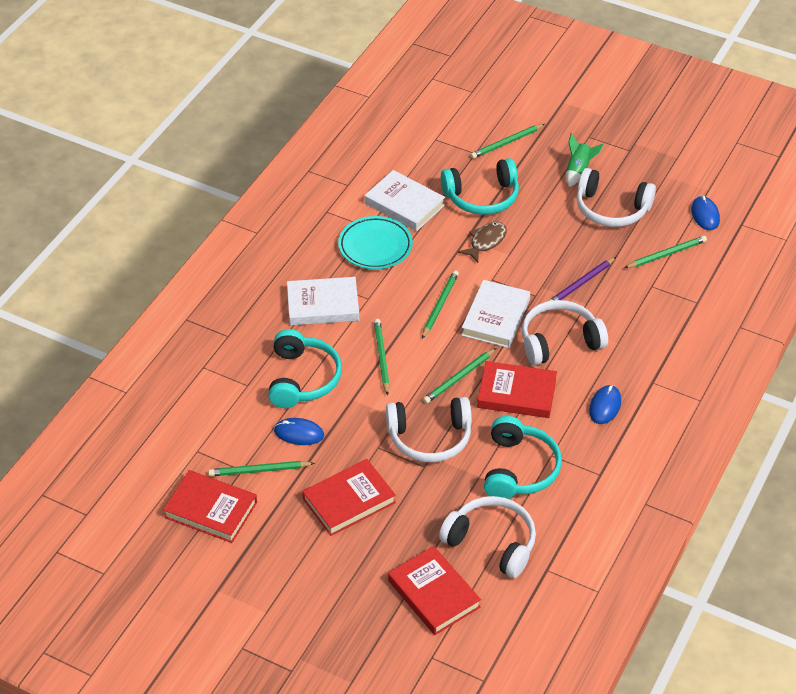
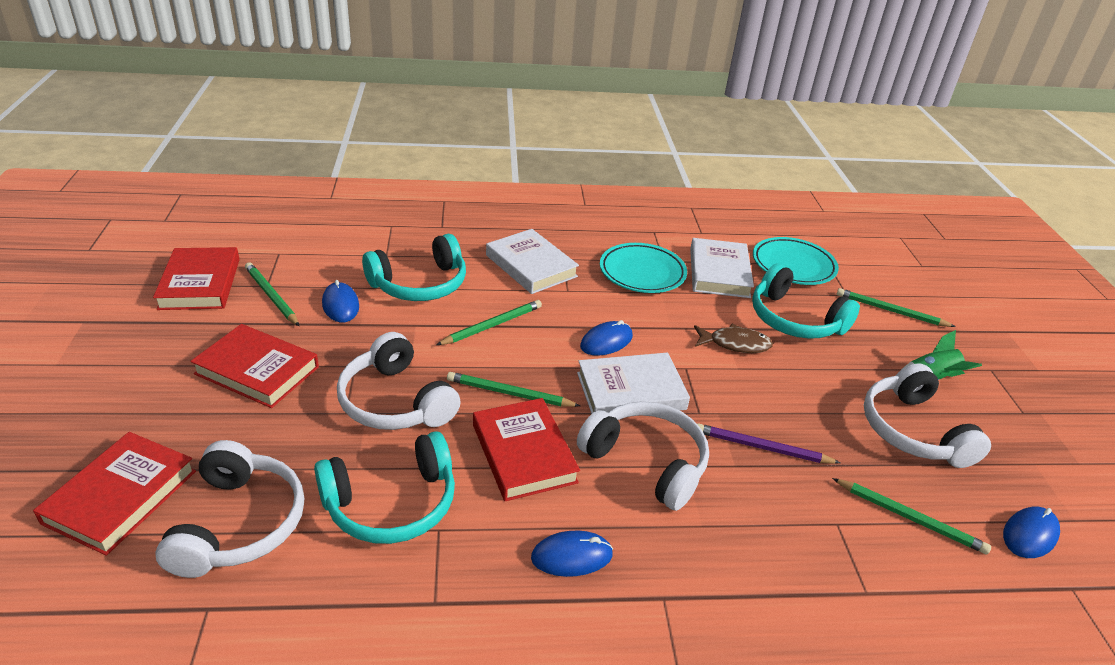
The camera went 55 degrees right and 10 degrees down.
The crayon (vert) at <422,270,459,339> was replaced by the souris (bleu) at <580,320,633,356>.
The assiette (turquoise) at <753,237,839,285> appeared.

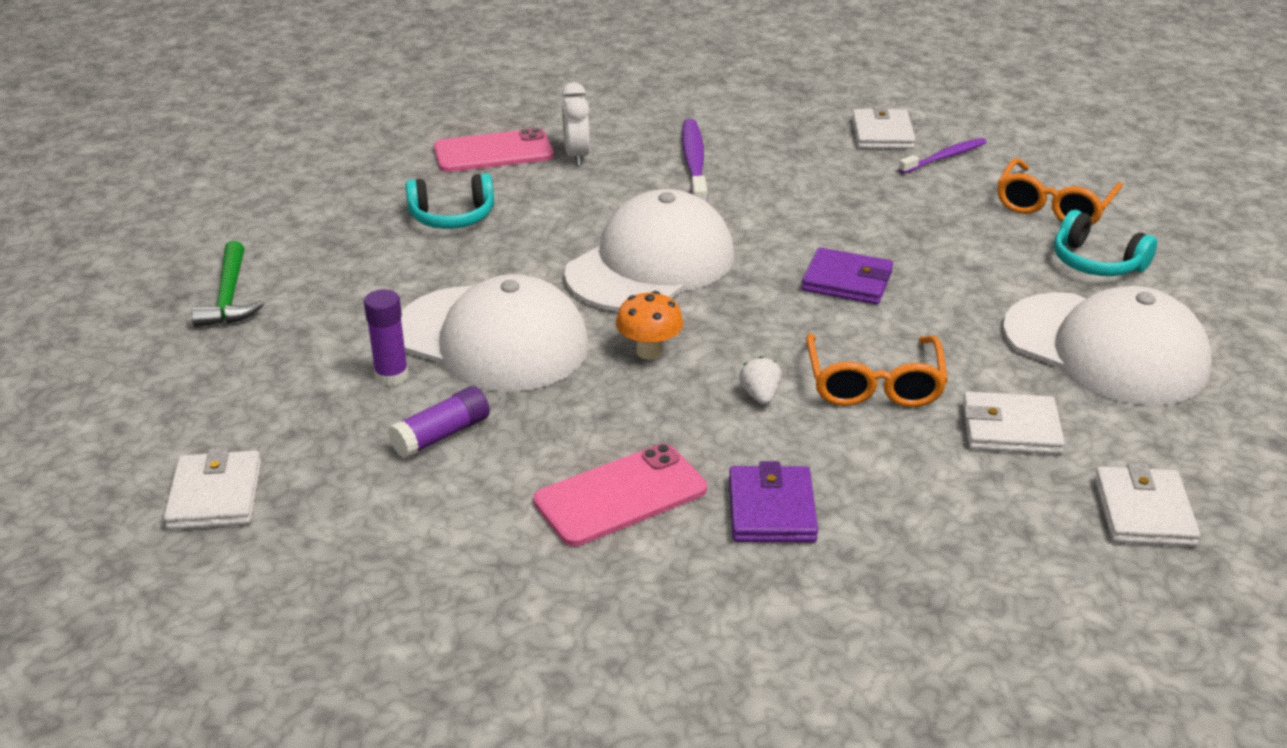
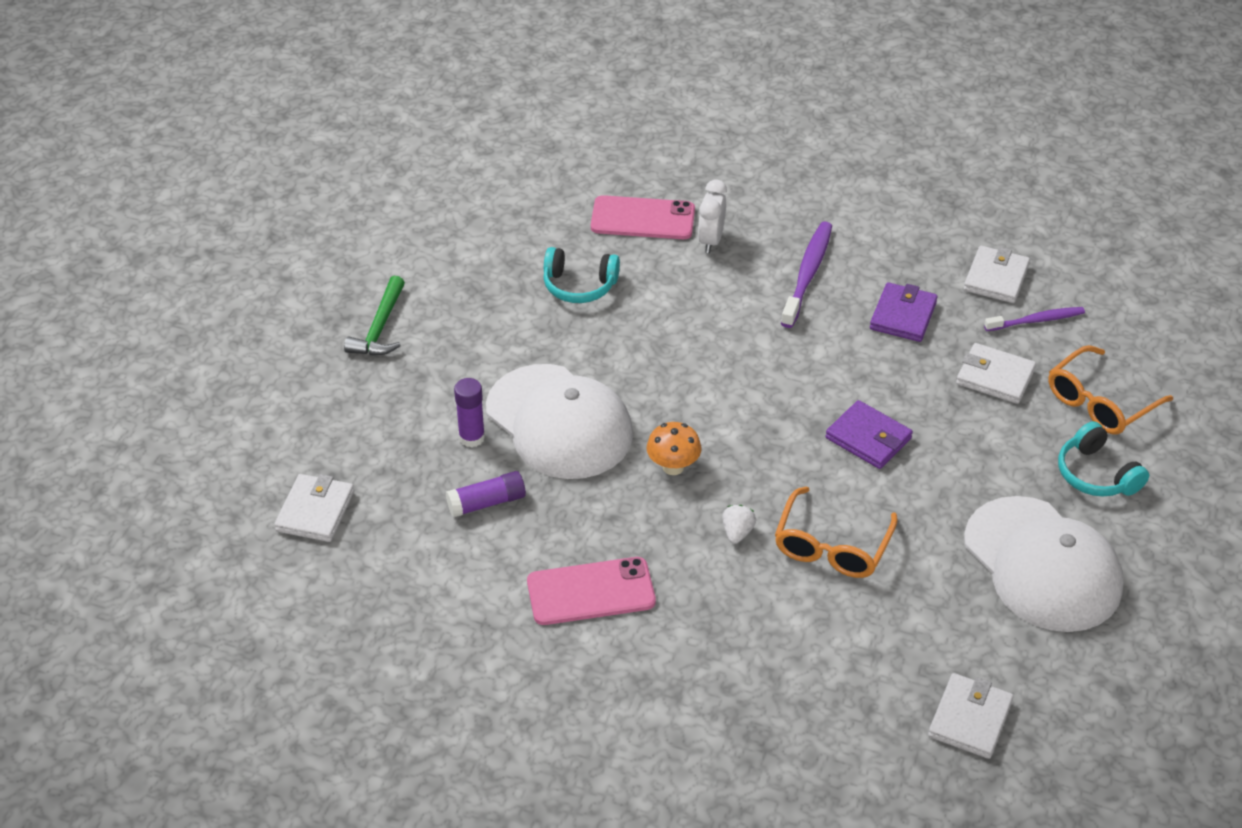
The camera went 20 degrees right and 10 degrees up.
The casquette (blanc) at <564,189,734,311> disappeared.
The portefeuille (blanc) moved from <963,391,1065,455> to <956,343,1036,404>.
The portefeuille (violet) moved from <729,461,818,542> to <870,282,938,342>.

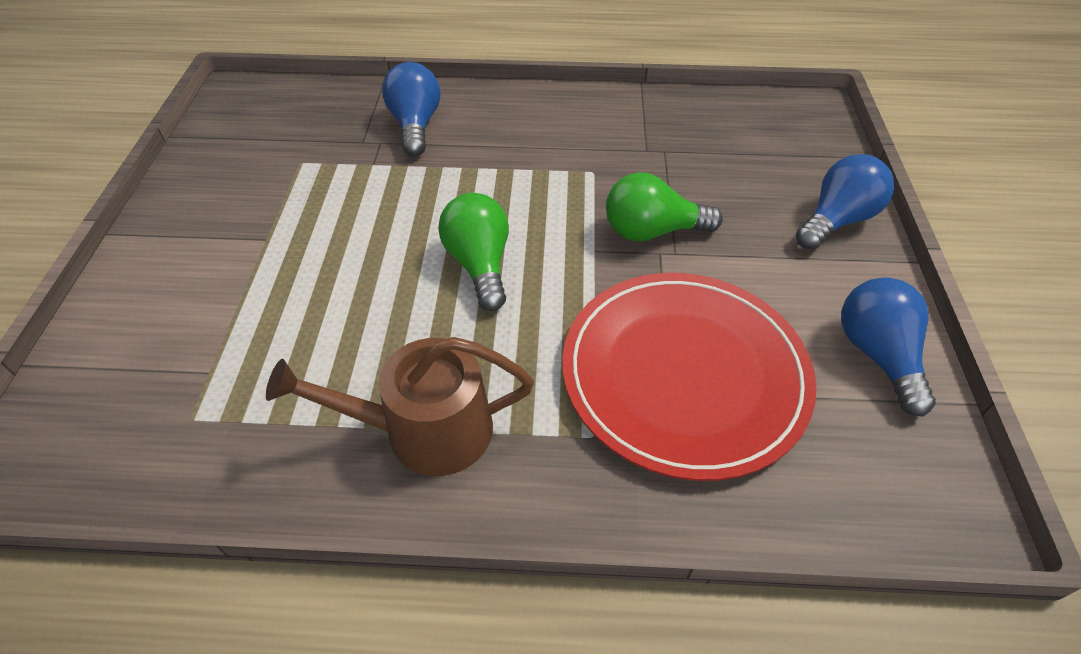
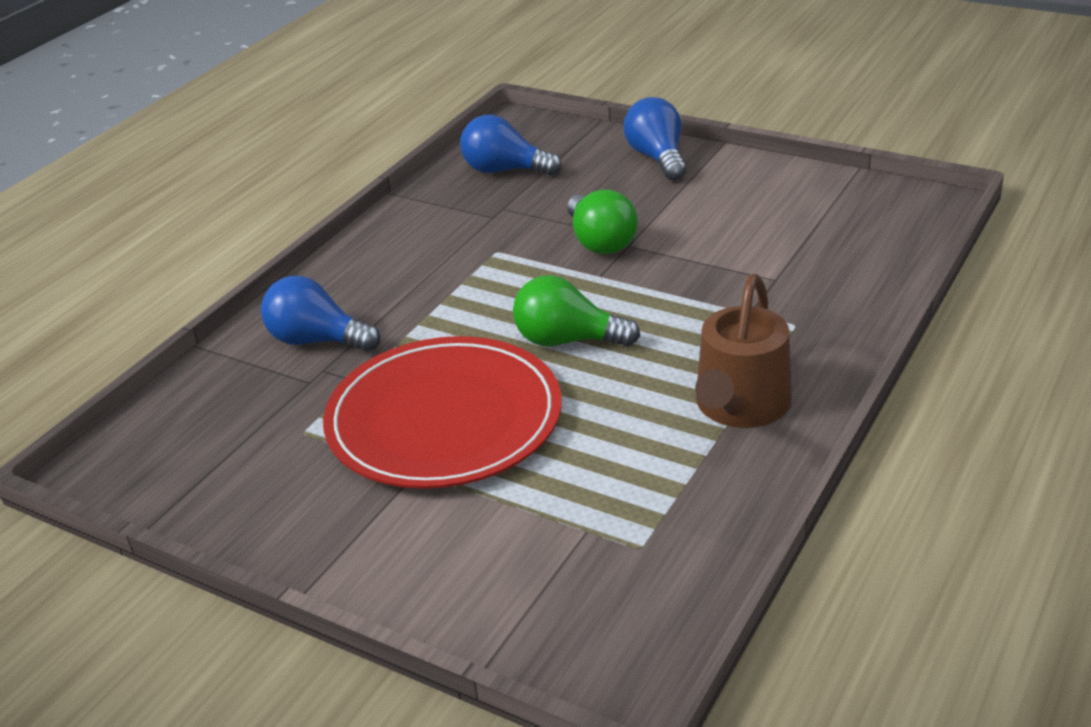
The camera went 60 degrees left and 15 degrees down.
The ampoule (vert) at <606,172,723,241> turned 45 degrees counterclockwise.
The assiette (rouge) moved from <562,273,817,481> to <323,336,562,489>.
The ampoule (bleu) moved from <841,277,936,417> to <460,115,562,176>.

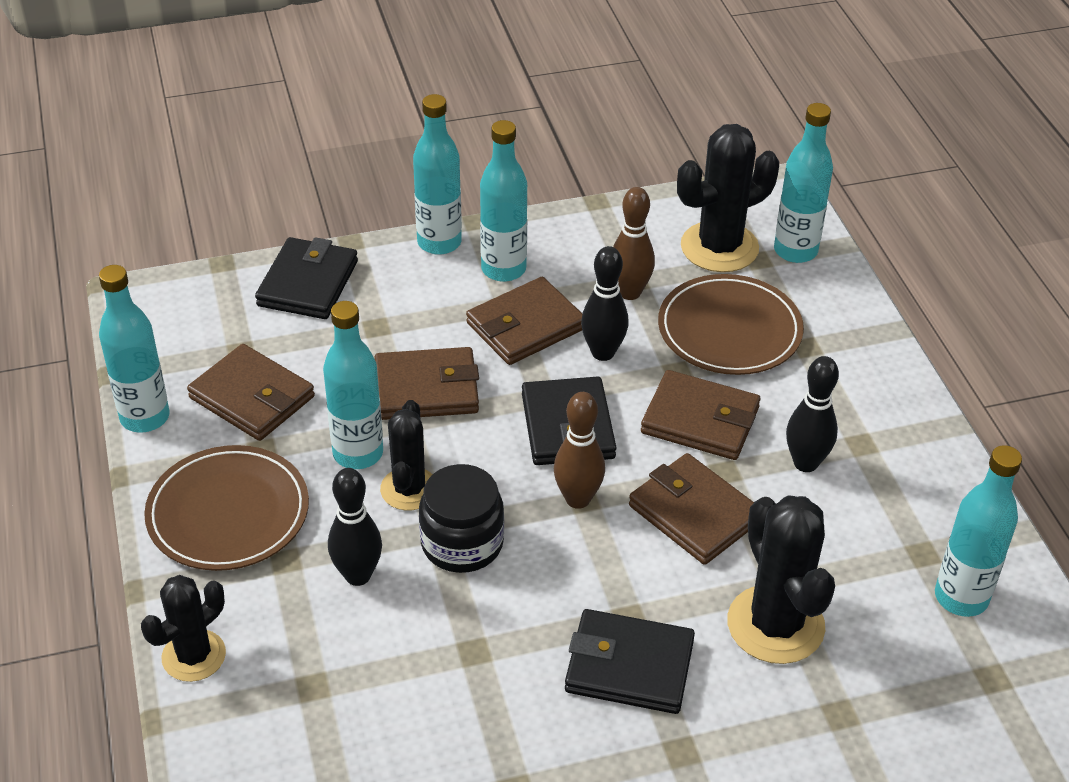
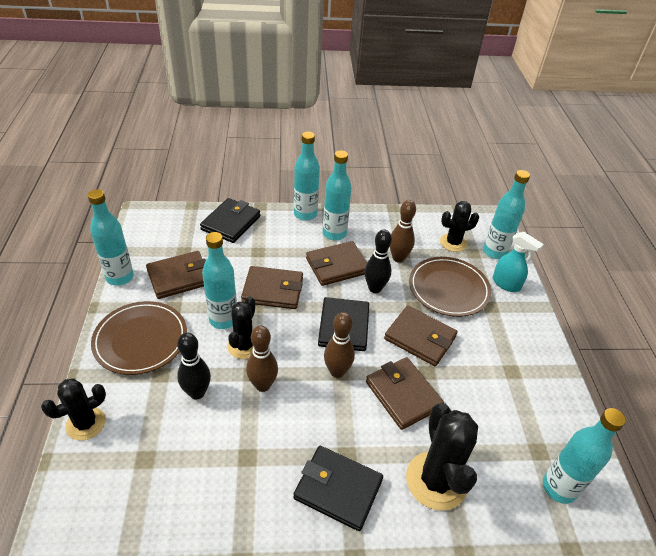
The camera went 10 degrees right and 0 degrees up.
The cactus (noir) at <677,124,779,272> changed to 0.64 times the size.
The portefeuille (marron) at <187,344,315,441> turned 75 degrees counterclockwise.
The quille (noir) at <786,356,839,472> disappeared.
The bocal (noir) at <419,464,504,573> was replaced by the quille (marron) at <246,325,278,392>.
The vaporisateur (turquoise) at <493,232,543,292> appeared.

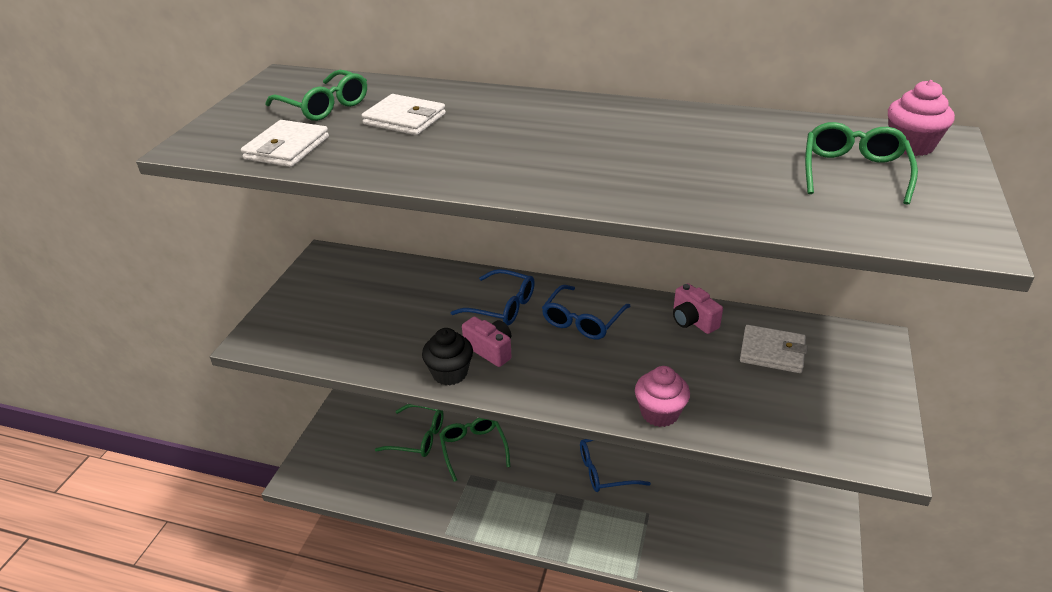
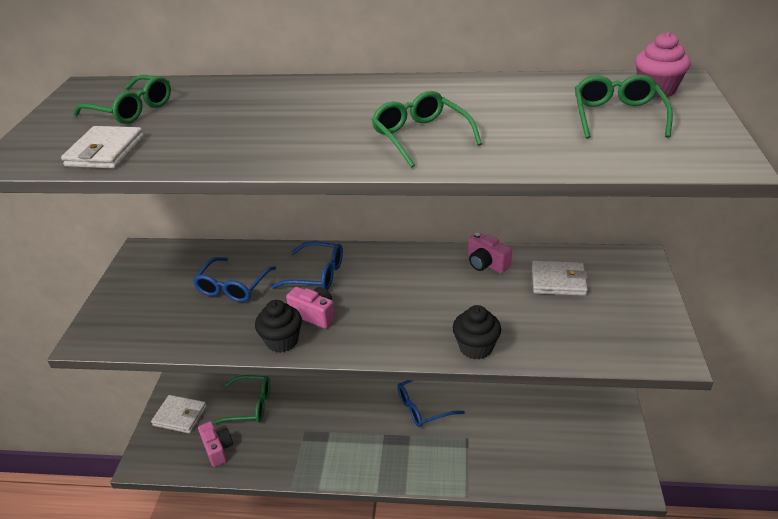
The camera went 10 degrees left and 0 degrees up.
The portefeuille (blanc) moved from <362,94,446,135> to <151,395,207,433>.
The lunettes (bleu) moved from <542,285,631,340> to <193,257,276,302>.
The muffin (rose) at <635,366,690,427> became the muffin (noir) at <453,305,501,360>.
The lunettes (vert) moved from <439,418,510,482> to <371,91,482,168>.
The appareil photo (rose) at <198,421,233,467> appeared.

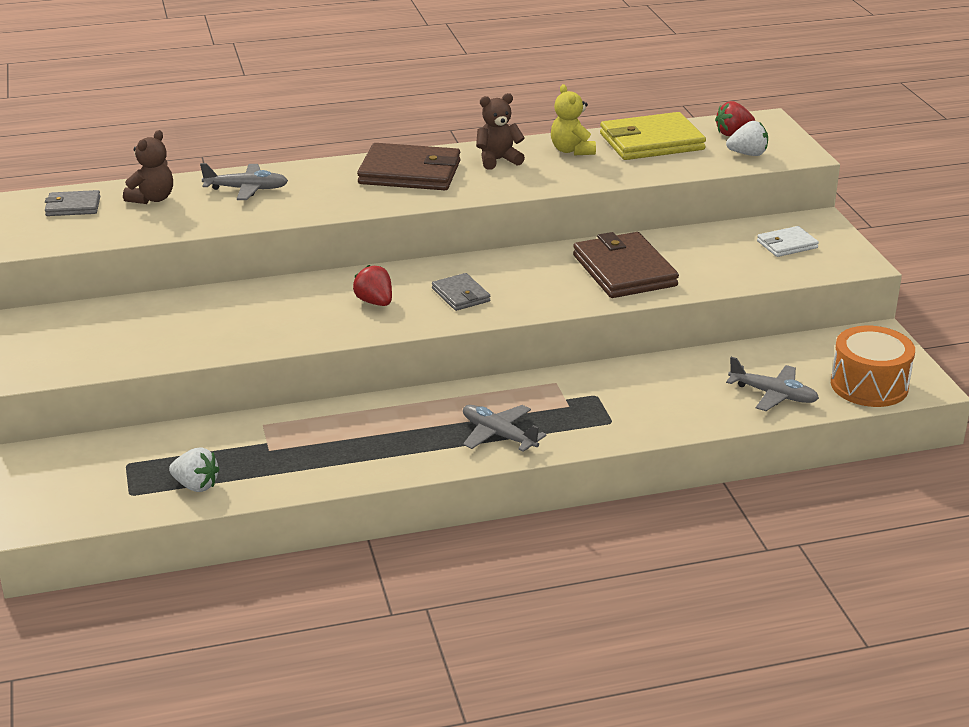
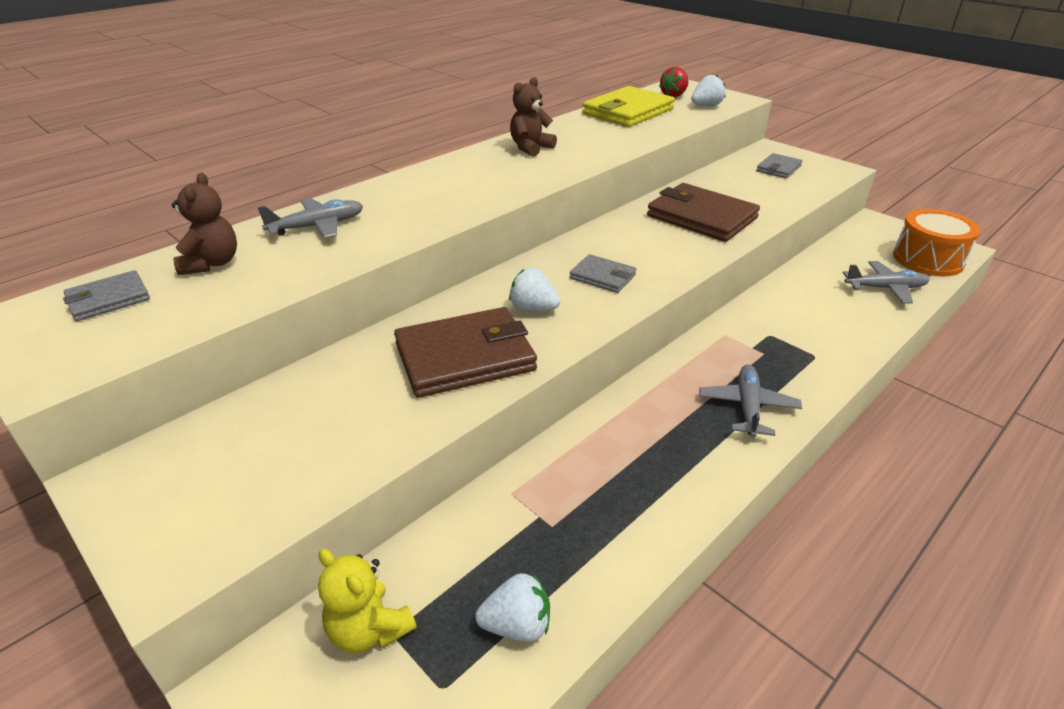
The camera went 30 degrees left and 5 degrees up.
The ours en peluche (jaune) moved from <551,84,596,155> to <318,549,417,653>.
The portefeuille (marron) moved from <357,143,460,190> to <394,307,537,398>.
The portefeuille (blanc) at <757,226,819,257> became the portefeuille (gris) at <756,153,802,178>.
The fraise (rouge) at <353,265,392,306> became the fraise (blanc) at <509,268,560,311>.
The avion (gris) at <463,405,547,452> turned 90 degrees clockwise.

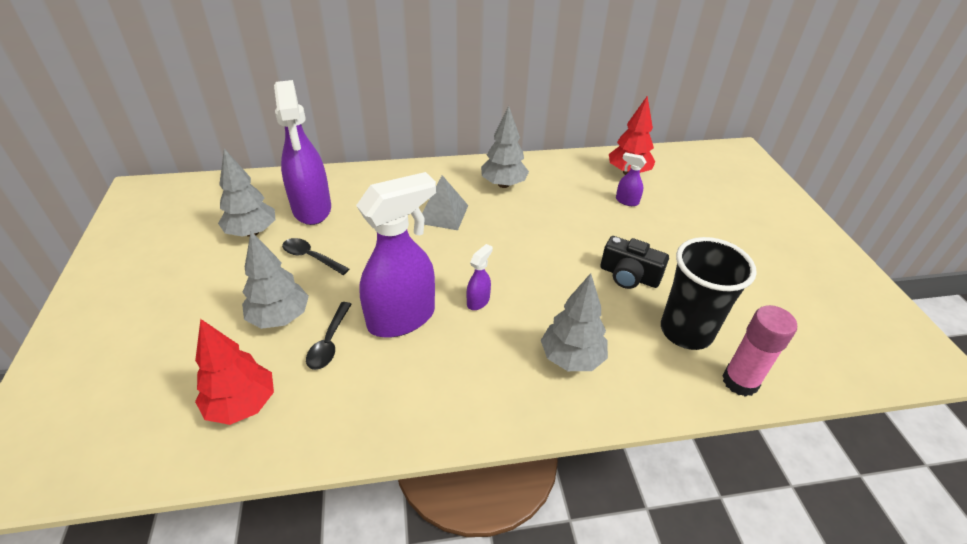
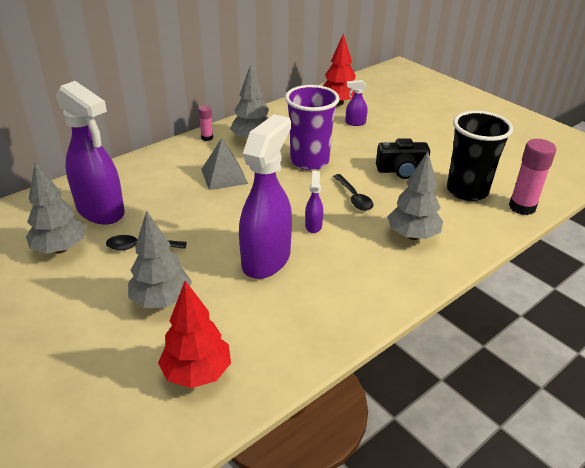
The camera went 30 degrees left and 5 degrees down.
The cuillère (noir) moved from <306,302,352,370> to <333,174,373,211>.
The gobelet (violet) at <285,85,340,170> appeared.
The bâton de colle (rose) at <198,105,213,141> appeared.

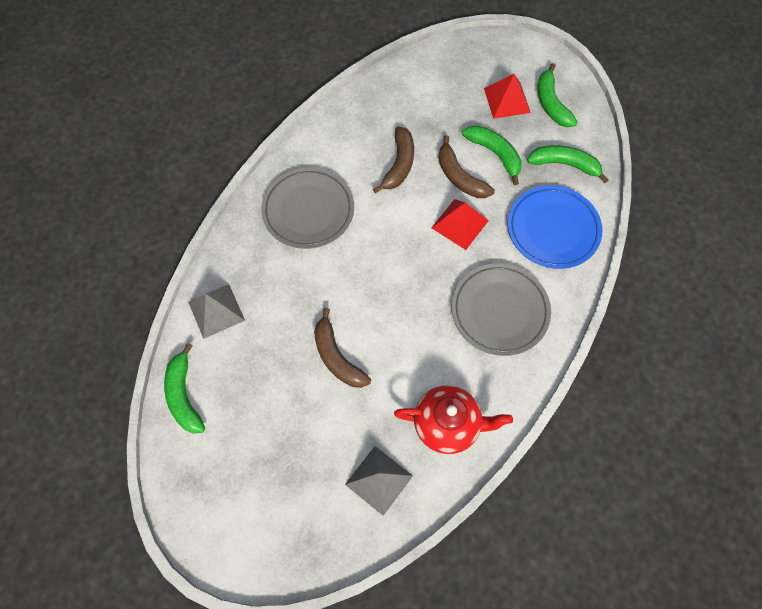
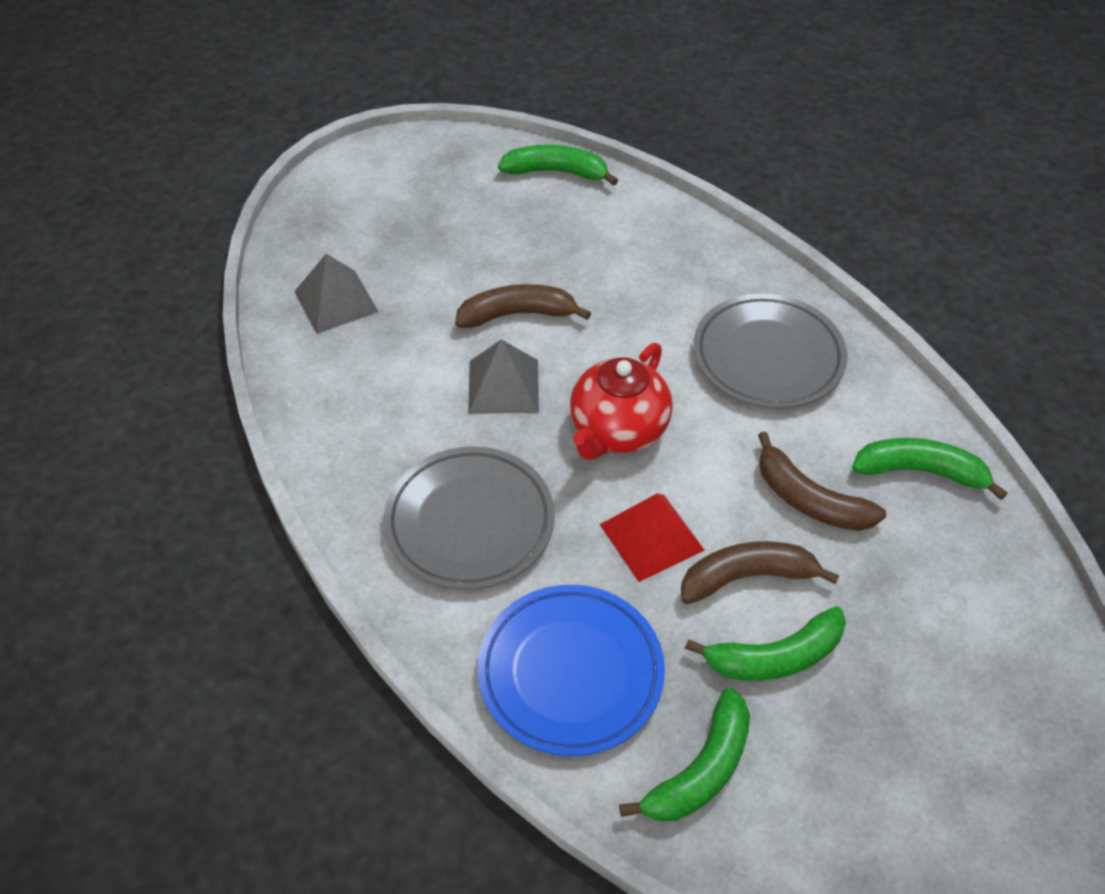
The camera went 115 degrees right and 15 degrees down.
The banane (vert) moved from <537,63,578,127> to <852,438,1008,500>.
The pyramide (rouge) at <484,74,531,119> disappeared.
The pyramide (gris) moved from <188,284,245,339> to <468,339,539,414>.
The théière (rouge) moved from <394,386,513,454> to <570,343,673,460>.

